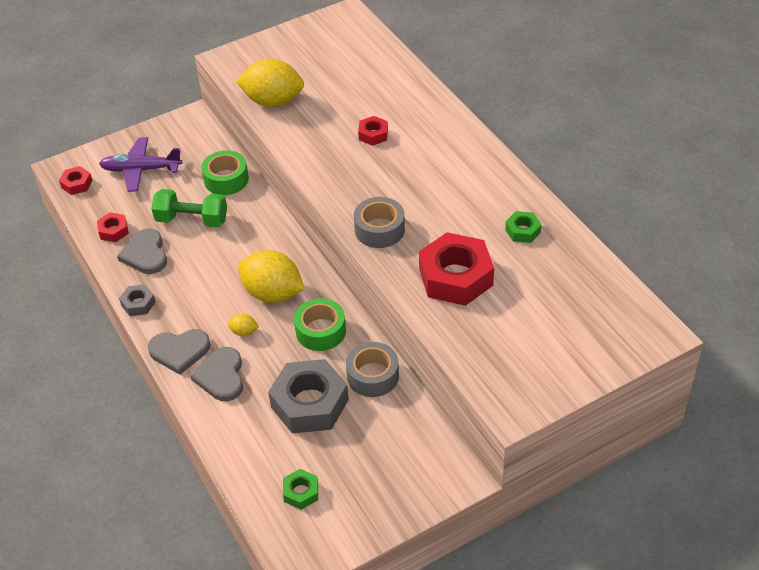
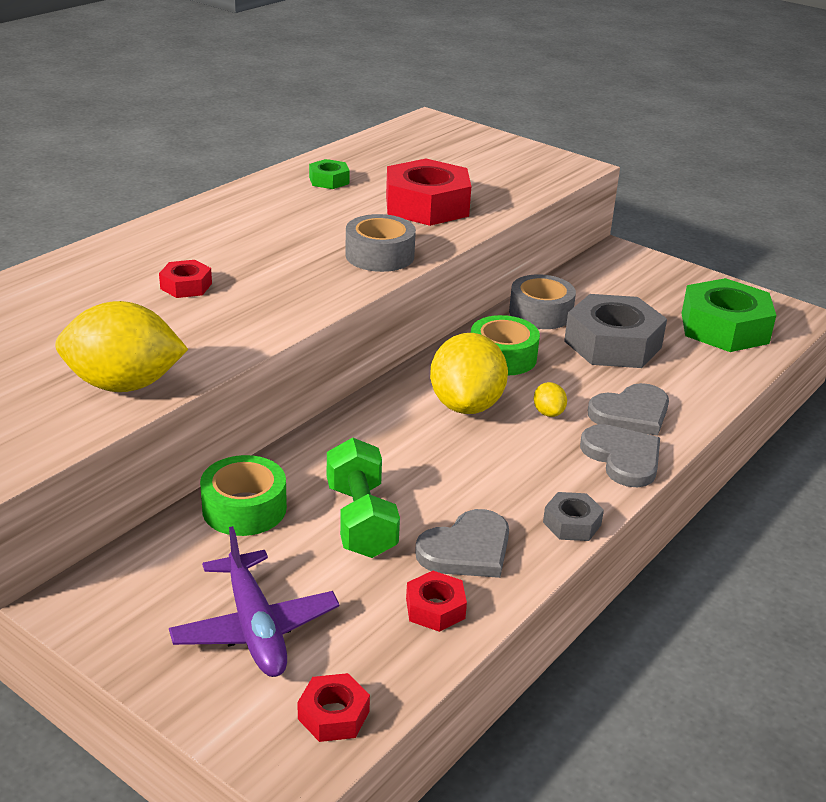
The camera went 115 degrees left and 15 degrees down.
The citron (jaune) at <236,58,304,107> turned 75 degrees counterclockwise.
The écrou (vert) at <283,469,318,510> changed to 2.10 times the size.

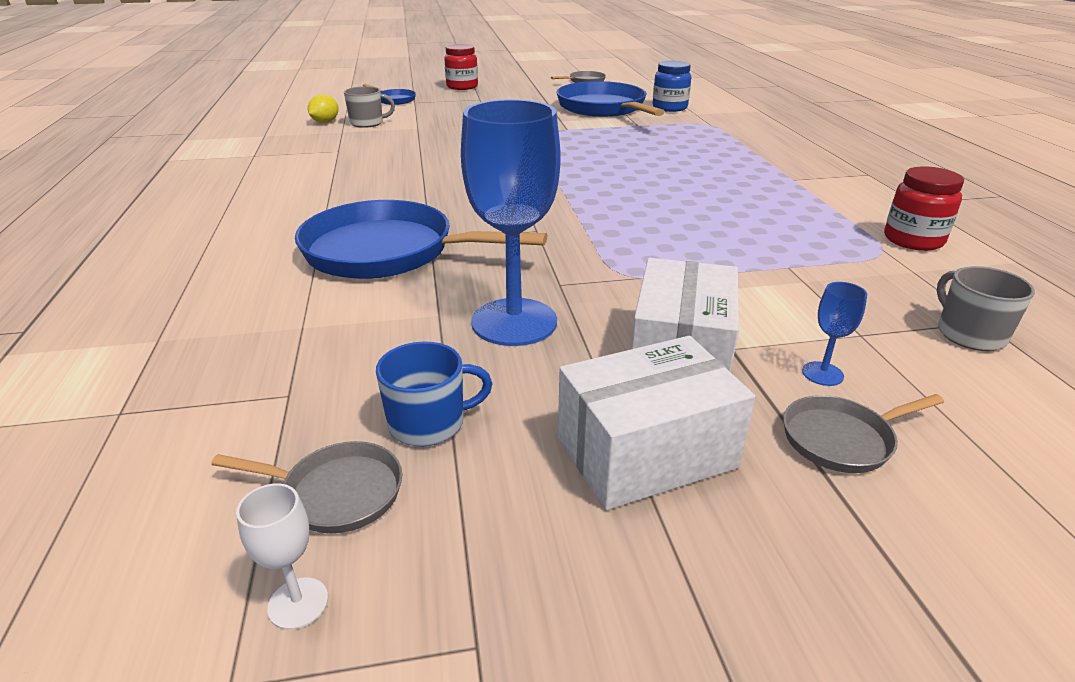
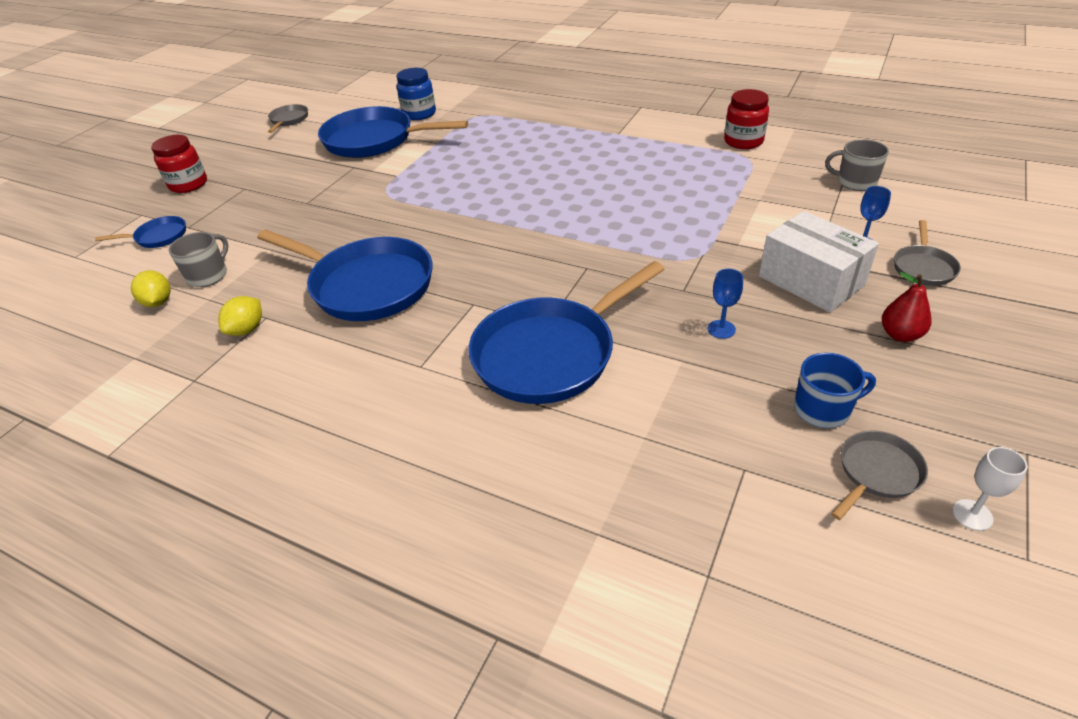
The camera went 50 degrees left and 10 degrees up.
The verre à pied (bleu) at <461,99,560,346> changed to 0.41 times the size.
The boîte (blanc) at <558,336,755,510> was replaced by the poire (rouge) at <882,272,931,342>.
The tasse (bleu) at <376,341,493,446> turned 60 degrees clockwise.
The poêle (bleu) at <257,229,432,321> appeared.
The citron (jaune) at <218,296,262,336> appeared.

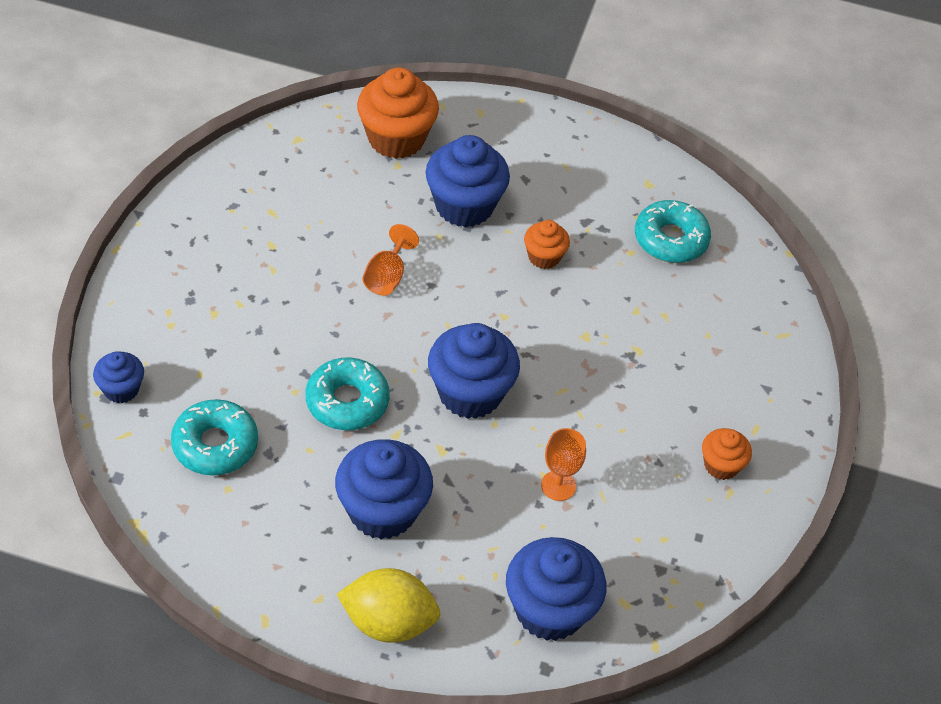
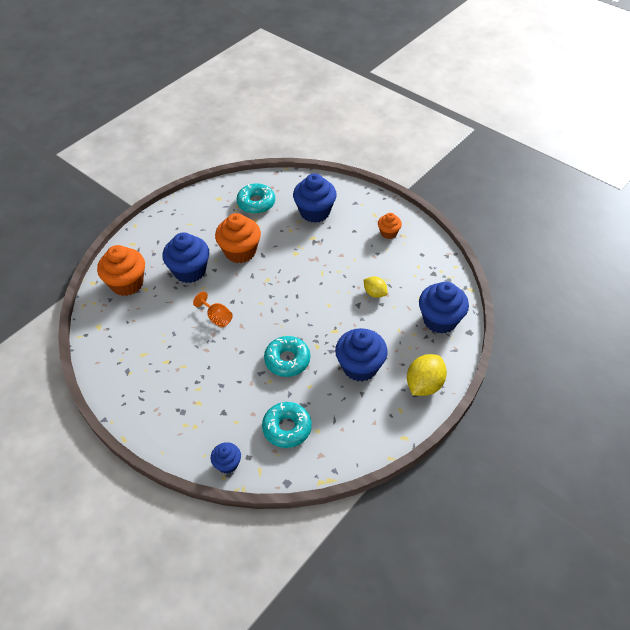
The camera went 60 degrees left and 0 degrees up.
The muffin (orange) at <524,220,570,269> changed to 1.85 times the size.
The muffin (bleu) moved from <428,323,520,419> to <293,173,337,223>.
The verre à pied (orange) at <541,428,586,501> was replaced by the citron (jaune) at <364,277,388,298>.

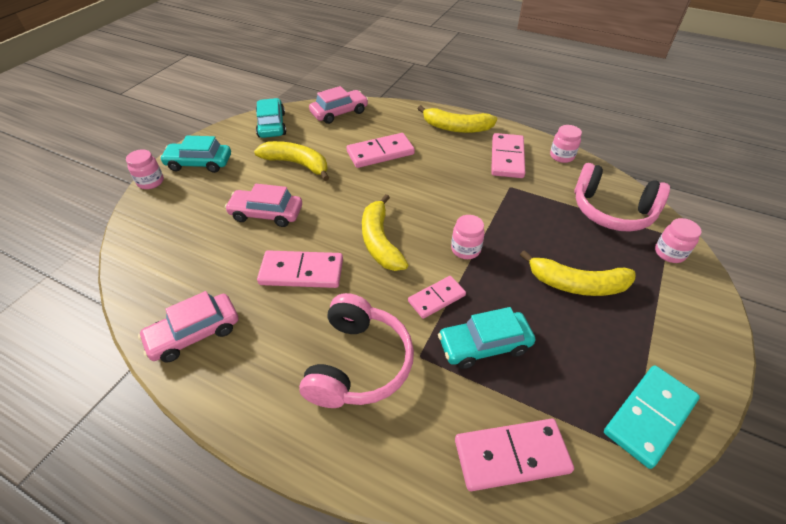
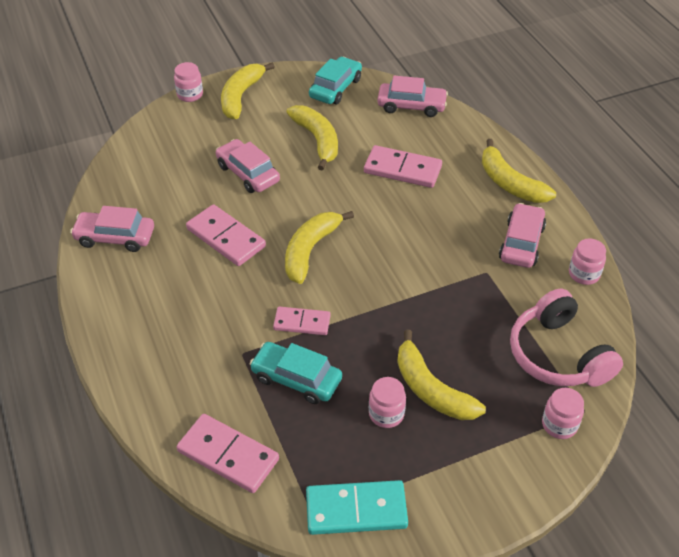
The camera went 40 degrees right and 0 degrees up.
The domino (rose) at <491,133,525,178> was replaced by the voiture (rose) at <499,203,546,268>.
The voiture (turquoise) at <160,136,231,173> was replaced by the banane (jaune) at <221,62,275,119>.
The bocal (rose) moved from <451,215,485,259> to <369,377,406,428>.
The casque audio (rose) at <299,293,414,408> disappeared.

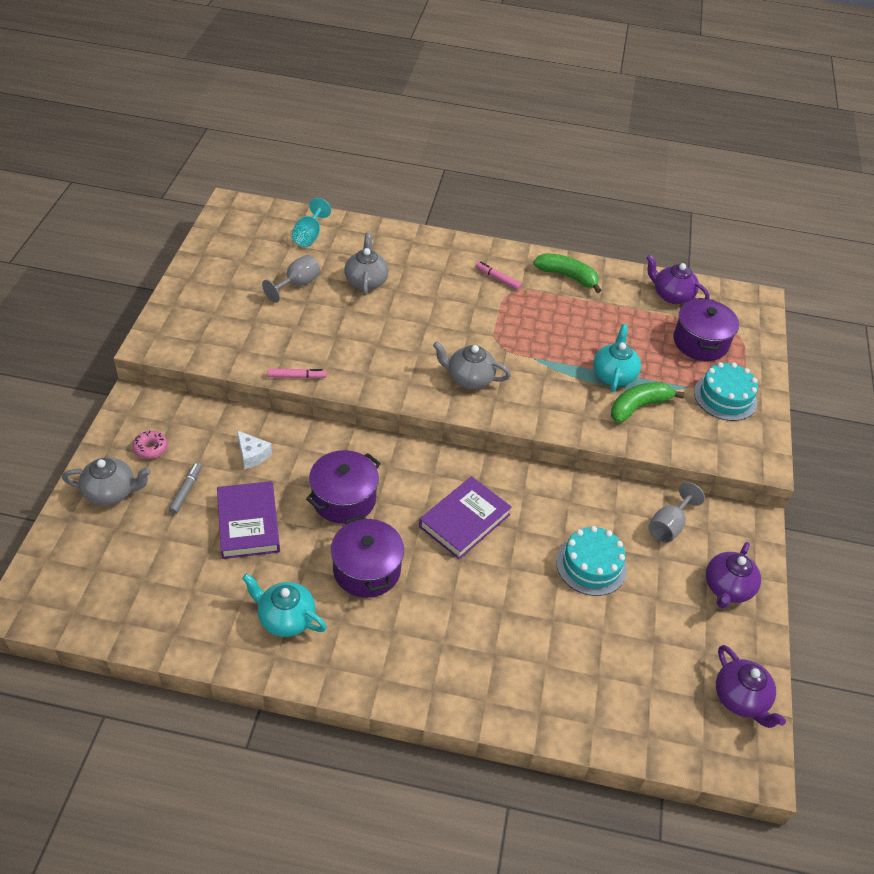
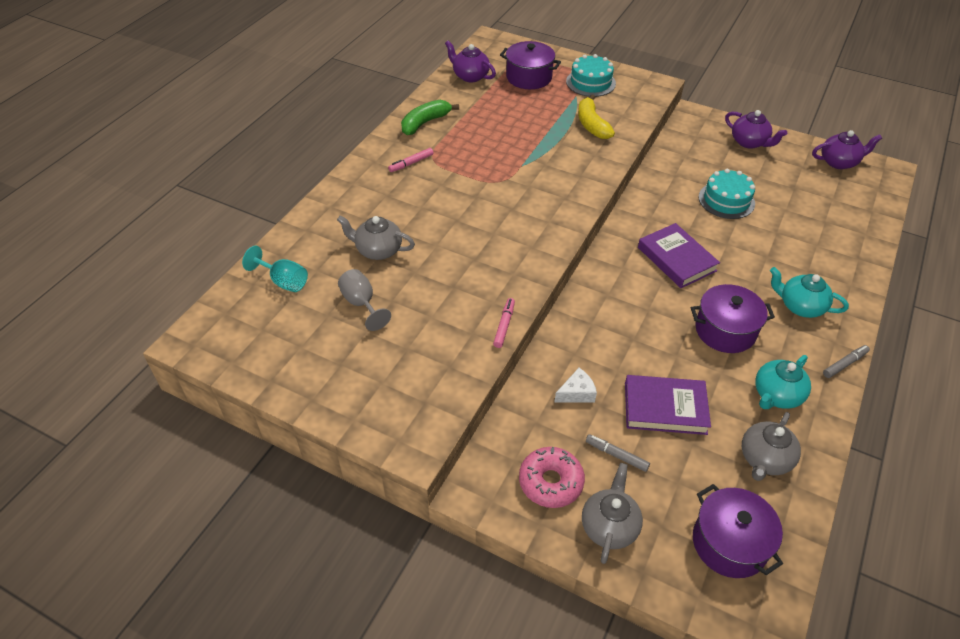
The camera went 70 degrees left and 0 degrees up.
The théière (violet) at <646,254,709,304> turned 75 degrees clockwise.
The théière (turquoise) moved from <593,324,641,392> to <770,267,849,318>.
The théière (gris) moved from <433,342,511,389> to <742,412,801,481>.
The banane (vert) at <611,382,684,423> became the banane (jaune) at <578,95,615,139>.
The beignet (rose) at <132,431,168,459> changed to 1.68 times the size.
The marmite (violet) moved from <306,450,381,524> to <693,484,783,578>.
The verre à pied (gris) at <648,482,705,543> disappeared.
The feutre (gris) at <823,345,870,378> appeared.

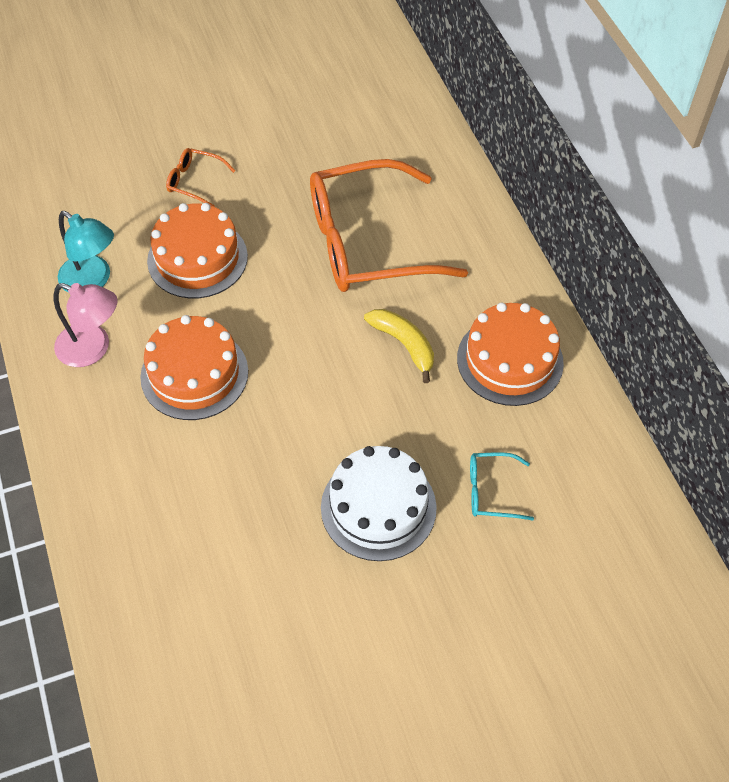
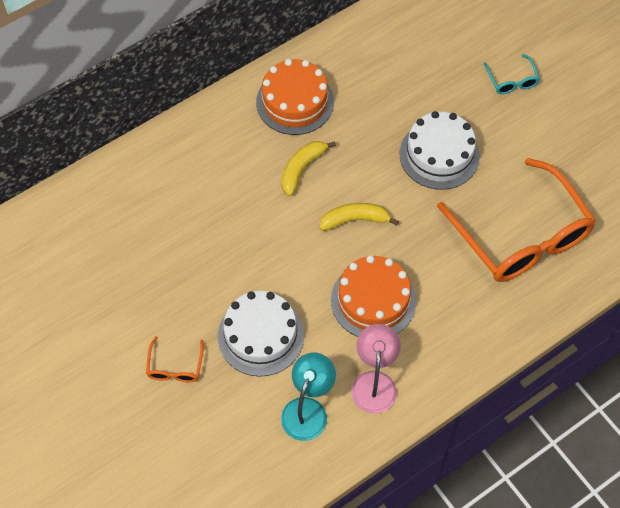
The camera went 105 degrees left and 5 degrees up.
The lunettes (orange) moved from <310,159,468,292> to <437,158,596,282>.
The gâteau (orange) at <147,203,248,298> became the gâteau (blanc) at <218,291,304,377>.
The lunettes (turquoise) moved from <470,452,534,520> to <483,54,540,94>.
The banane (jaune) at <319,203,399,231> appeared.

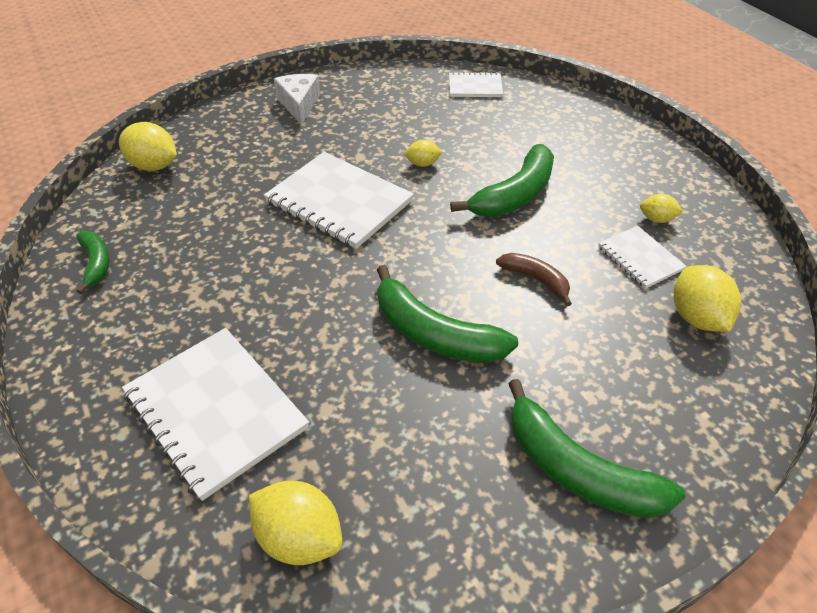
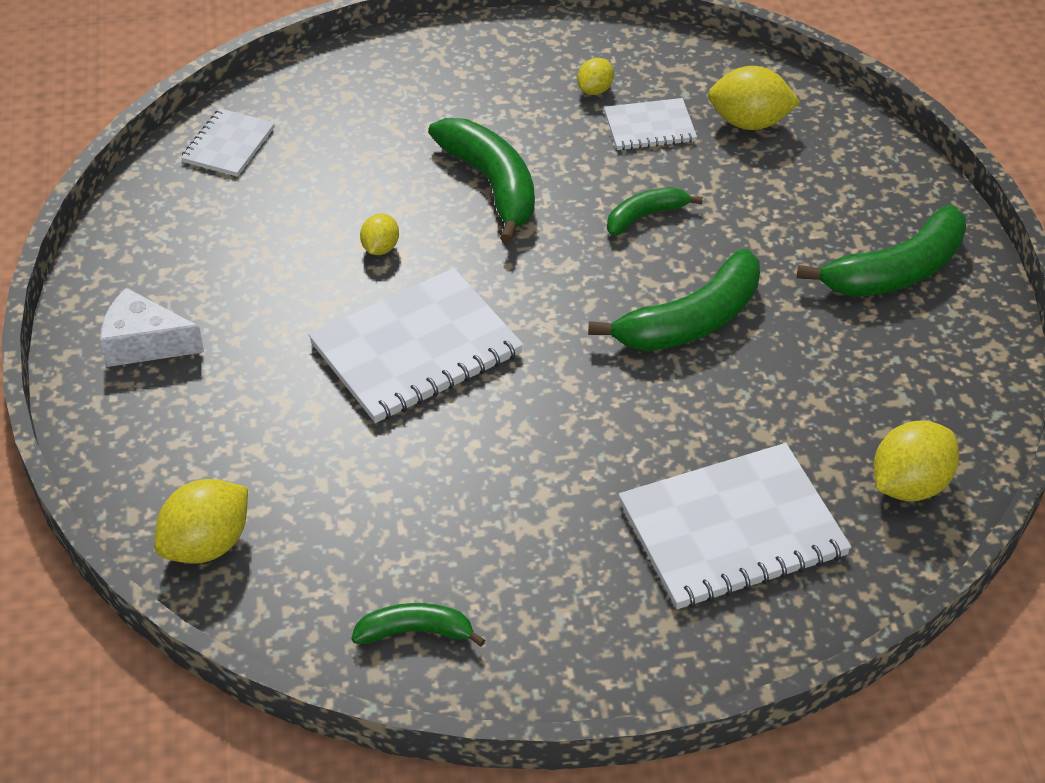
The camera went 70 degrees left and 0 degrees up.
The banane (marron) at <496,253,572,306> became the banane (vert) at <607,187,703,236>.

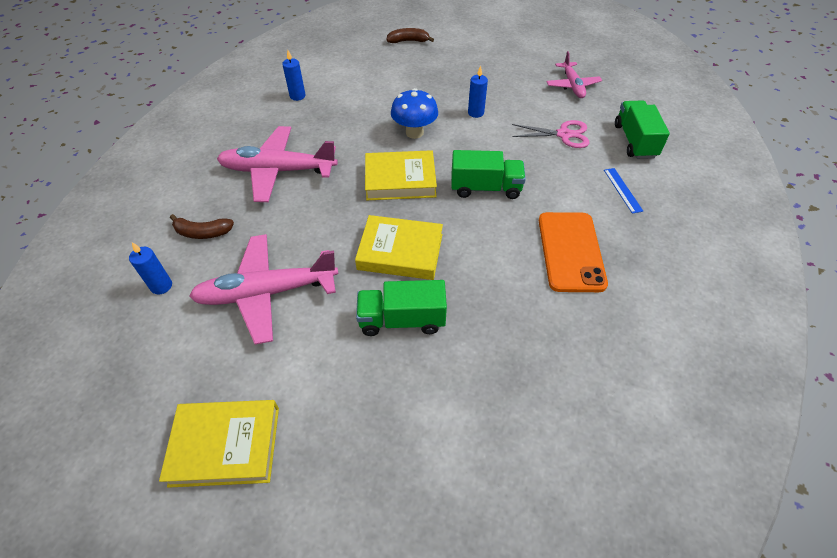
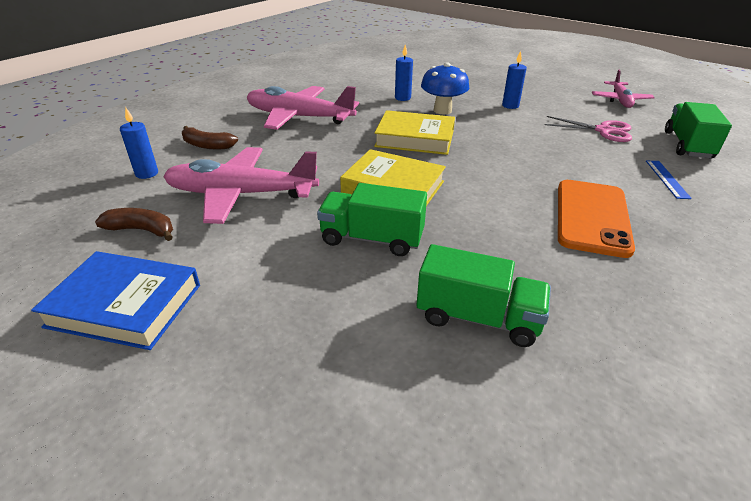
The camera went 15 degrees right and 15 degrees down.
The banane (marron) moved from <386,28,434,43> to <95,208,173,241>.
The bougie (bleu) moved from <282,50,306,101> to <395,45,413,101>.
The camion (vert) moved from <451,150,526,199> to <416,244,551,347>.
The livre (jaune) at <159,400,279,488> became the livre (bleu) at <31,251,200,350>.

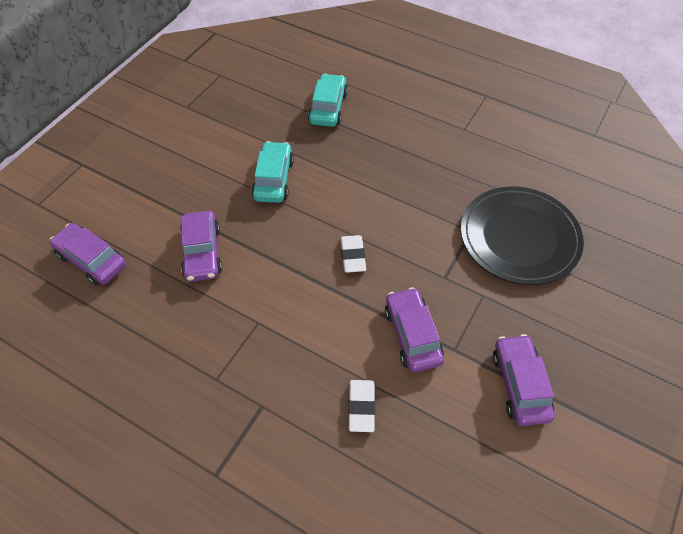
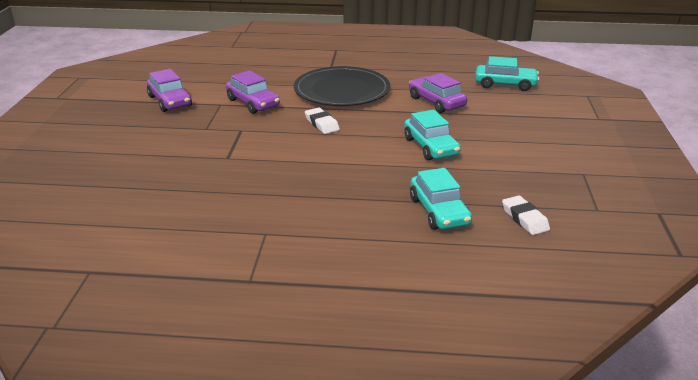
The camera went 155 degrees right and 25 degrees down.
The assiette (noir) moved from <461,186,584,285> to <294,66,390,106>.
The voiture (violet) at <50,223,126,286> became the voiture (turquoise) at <475,56,539,91>.
The gomme (blanc) moved from <348,380,375,432> to <502,196,550,235>.

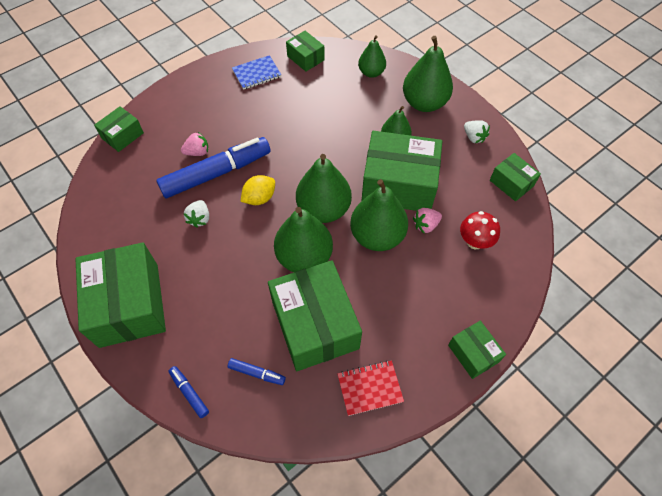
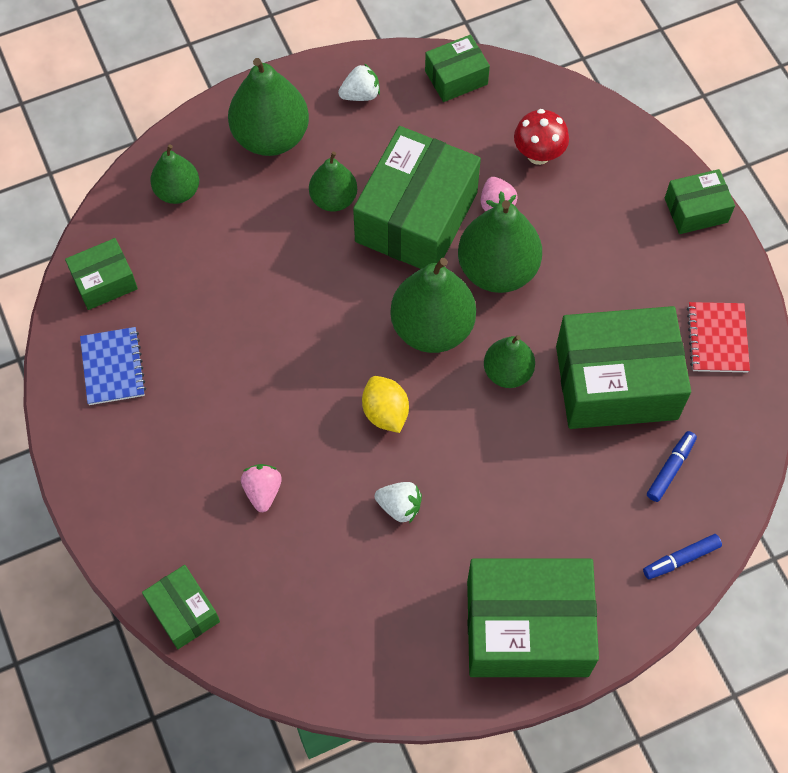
The camera went 75 degrees left and 5 degrees up.
The feutre (bleu) at <156,137,271,198> disappeared.
The poire (vert) at <274,207,333,272> changed to 0.60 times the size.

